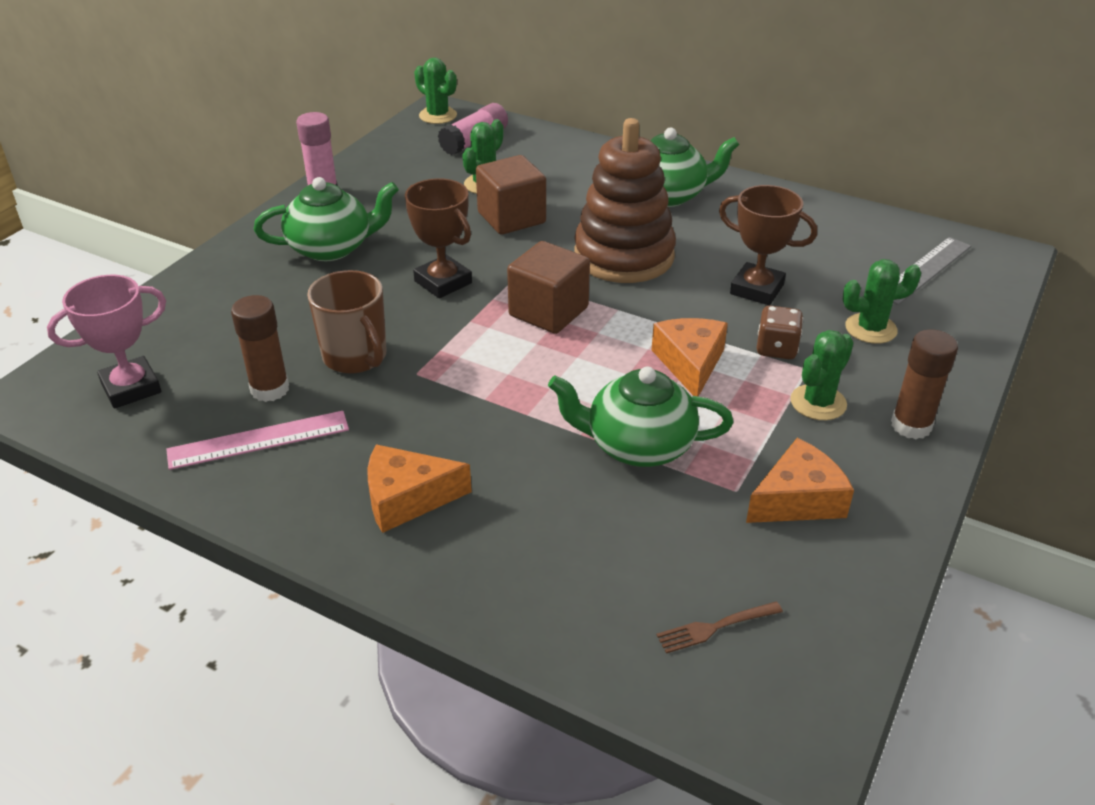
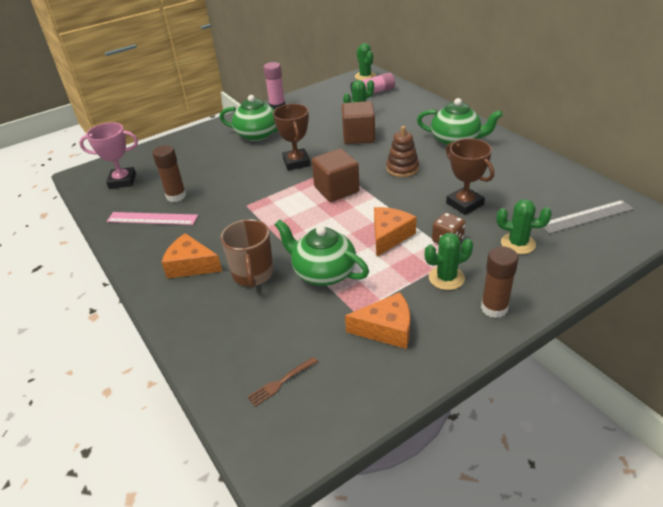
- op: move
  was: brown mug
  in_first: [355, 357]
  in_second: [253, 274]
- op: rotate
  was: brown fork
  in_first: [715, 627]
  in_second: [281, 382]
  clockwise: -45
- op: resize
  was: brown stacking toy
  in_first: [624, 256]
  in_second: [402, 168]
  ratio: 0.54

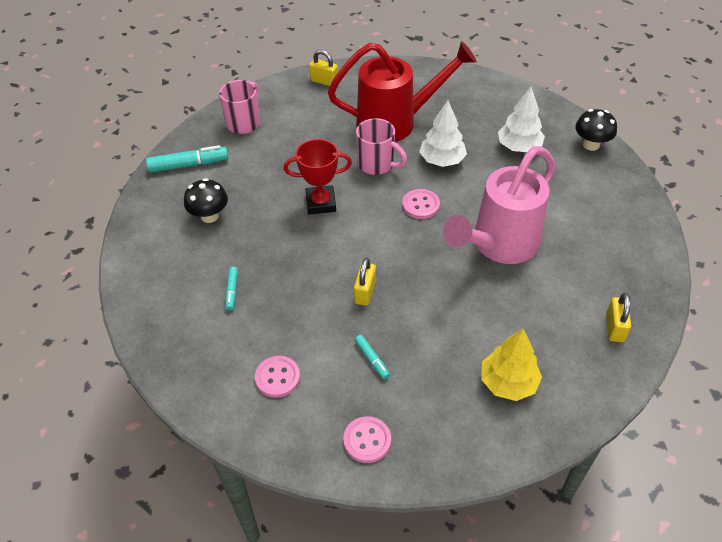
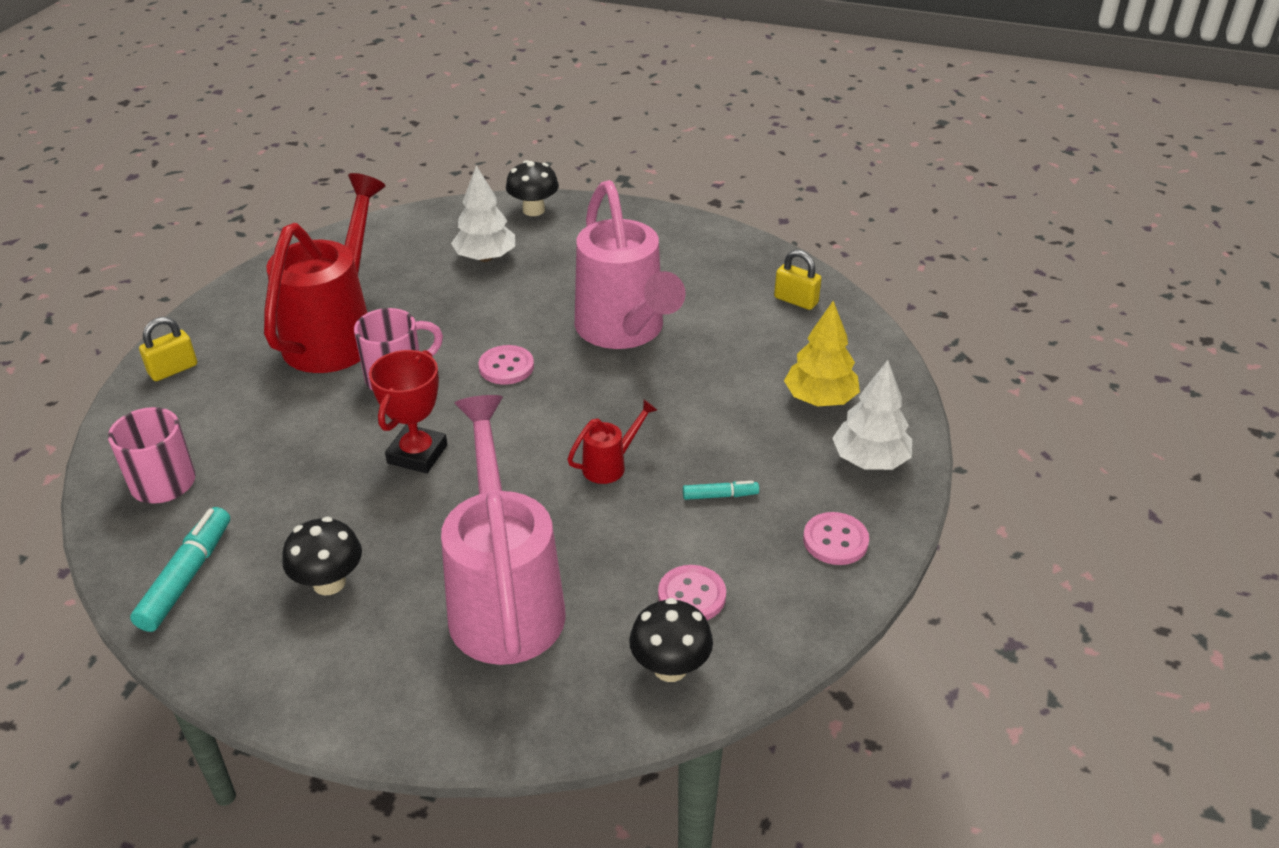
- op: insert
  now: black mushroom
  in_second: [670, 667]
- op: move
  was: white tree
  in_first: [442, 160]
  in_second: [870, 460]
- op: replace
  was: turquoise marker
  now: pink watering can
  in_first: [232, 291]
  in_second: [504, 600]
- op: replace
  was: yellow padlock
  now: red watering can
  in_first: [365, 292]
  in_second: [610, 465]

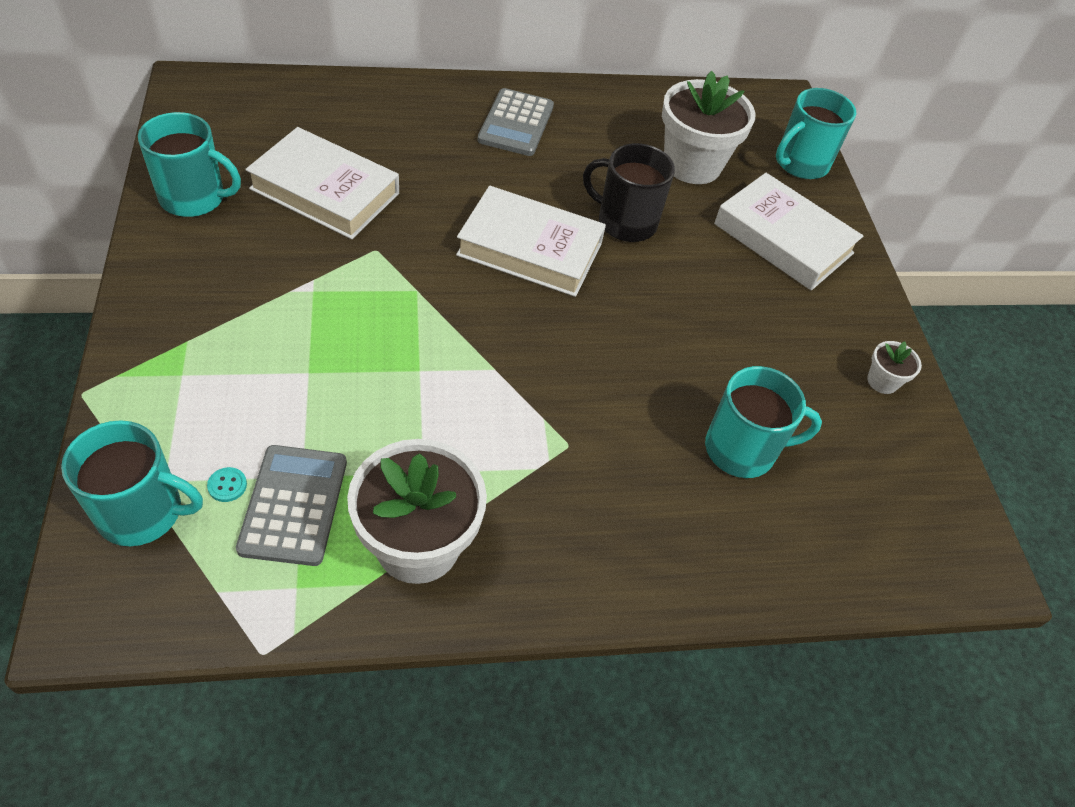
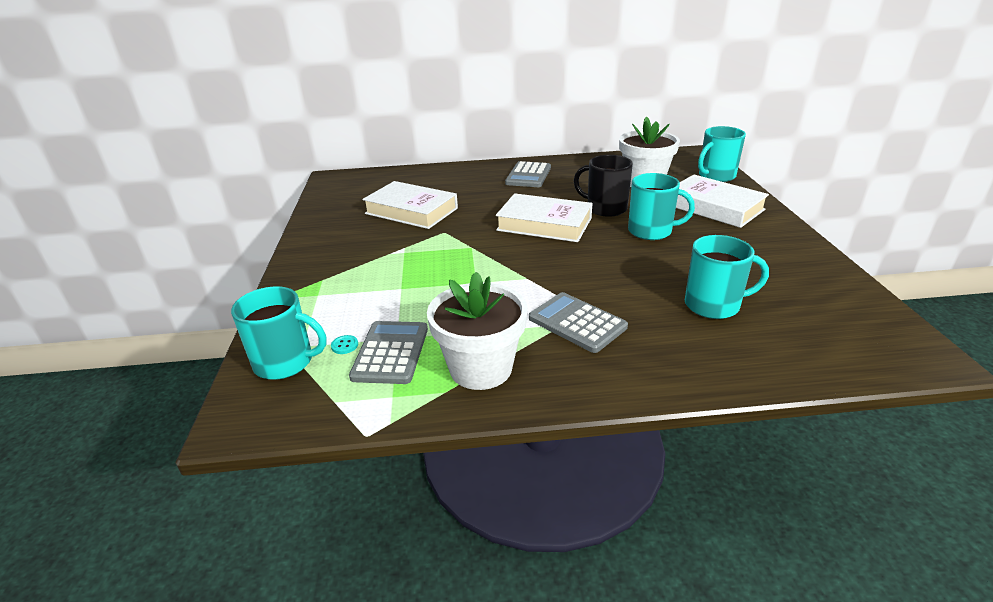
- op: delete
  was: white flower pot
  in_first: [882, 381]
- op: insert
  now: grey calculator
  in_second: [577, 323]
- op: move
  was: turquoise mug
  in_first: [194, 198]
  in_second: [651, 231]

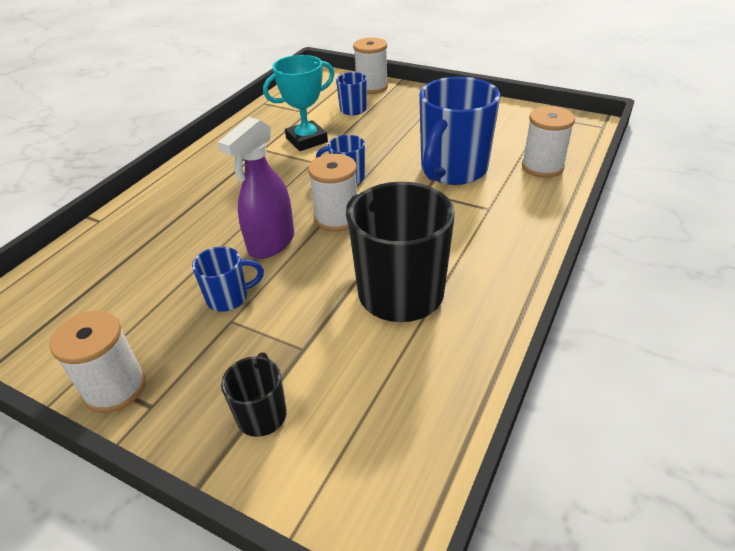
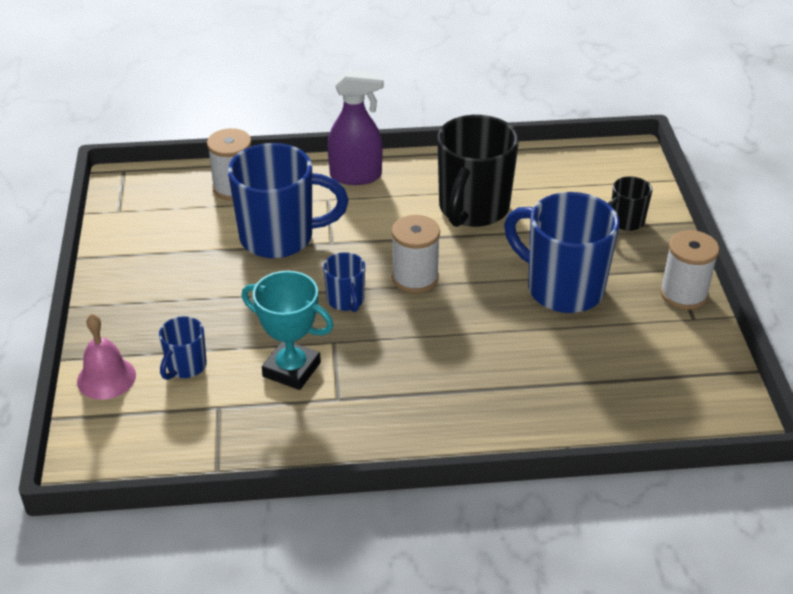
- op: move
  was: purple spray bottle
  in_first: [271, 244]
  in_second: [356, 176]
- op: replace
  was: white spool
  now: pink bell
  in_first: [371, 87]
  in_second: [106, 378]
- op: resize
  was: blue mug
  in_first: [229, 298]
  in_second: [562, 288]
  ratio: 2.06

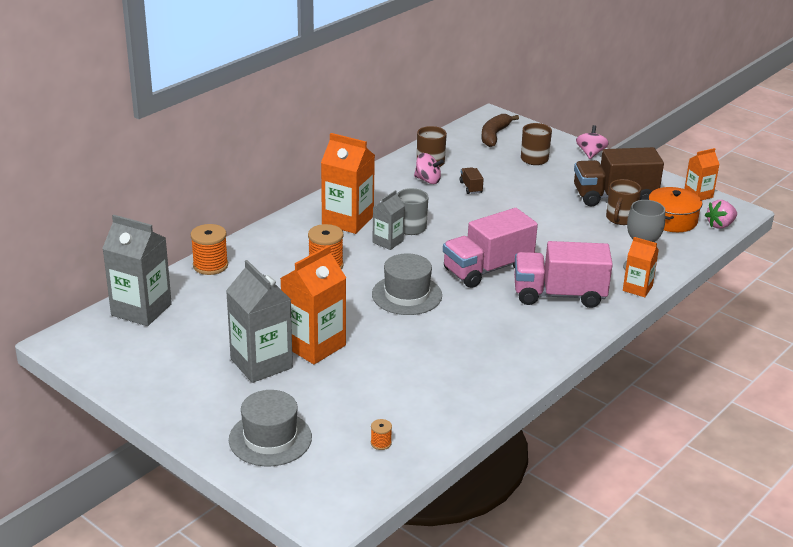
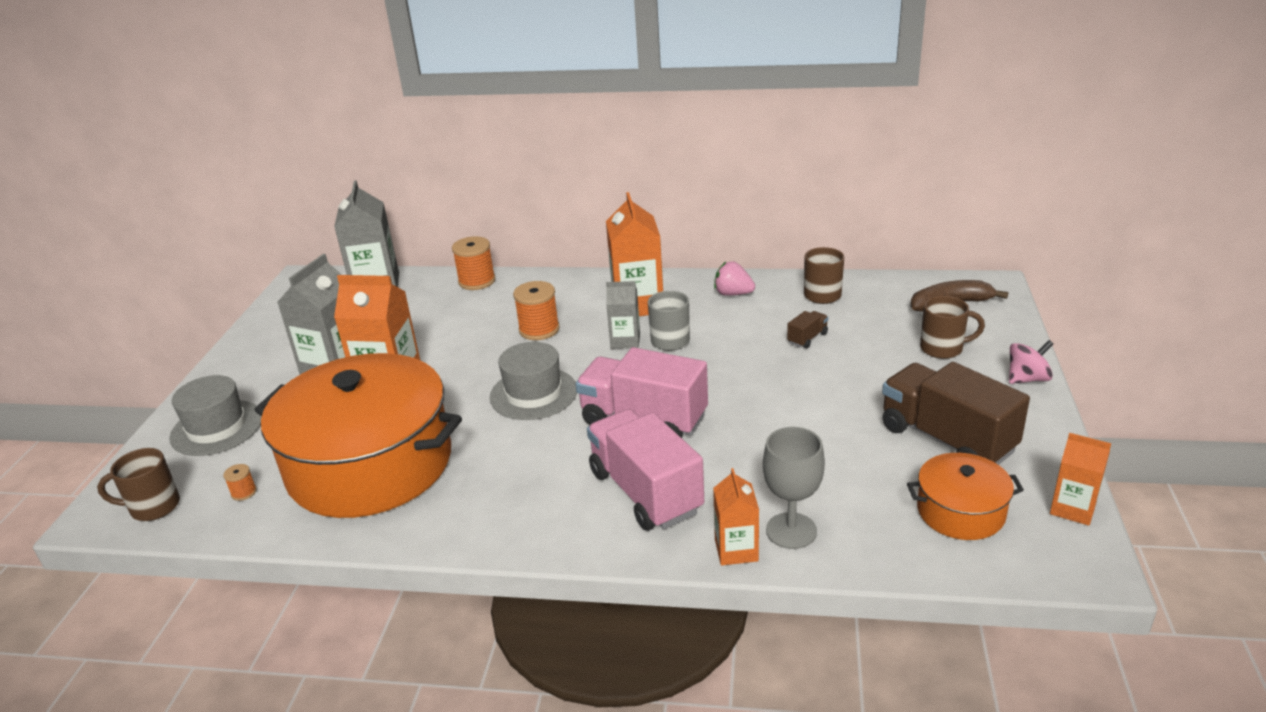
- op: delete
  was: pink spinning top
  in_first: [428, 180]
- op: insert
  now: orange pot
  in_second: [370, 464]
- op: move
  was: brown mug
  in_first: [620, 219]
  in_second: [153, 507]
- op: move
  was: pink strawberry
  in_first: [720, 225]
  in_second: [733, 294]

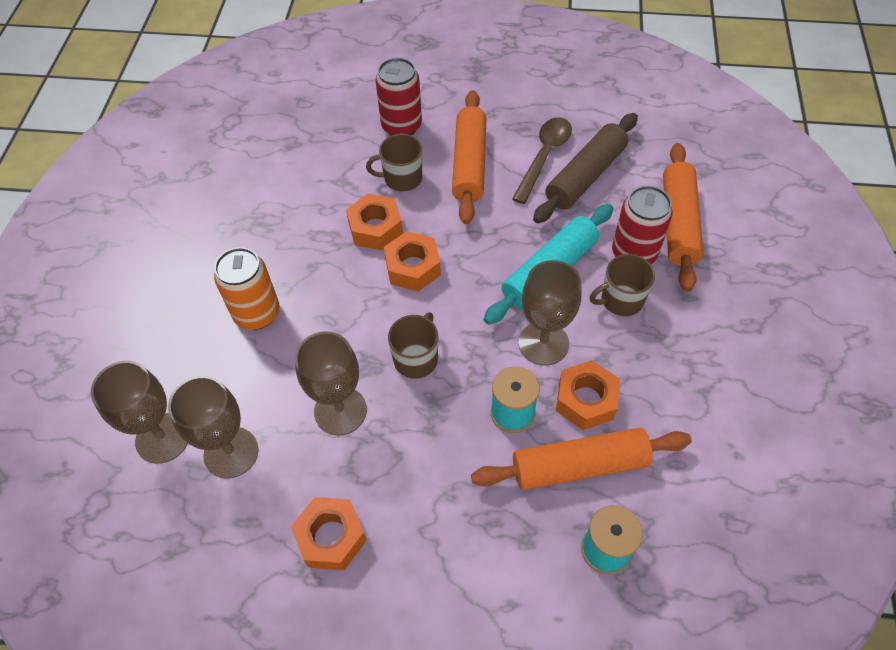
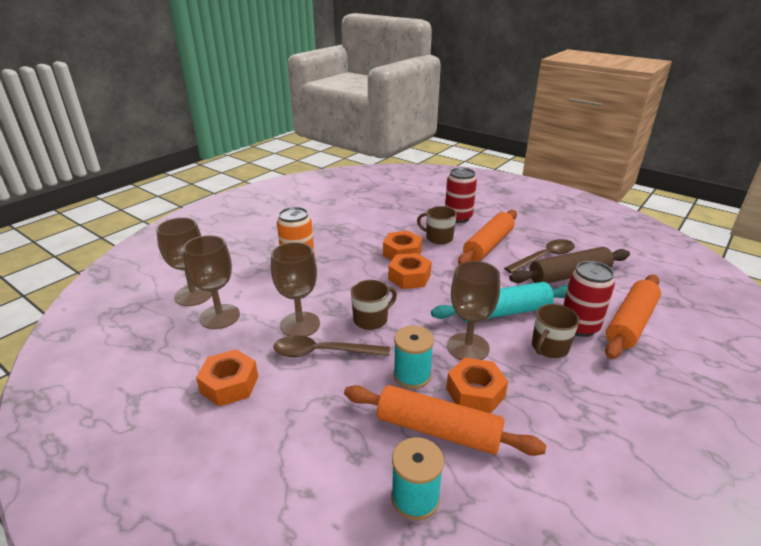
- op: insert
  now: brown spoon
  in_second: [323, 352]
- op: rotate
  was: brown mug
  in_first: [621, 300]
  in_second: [549, 347]
  clockwise: -60

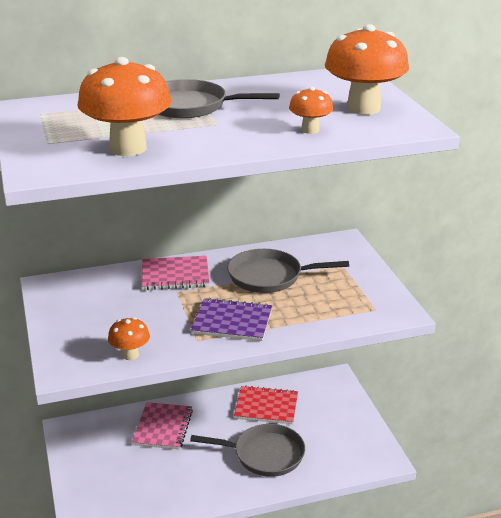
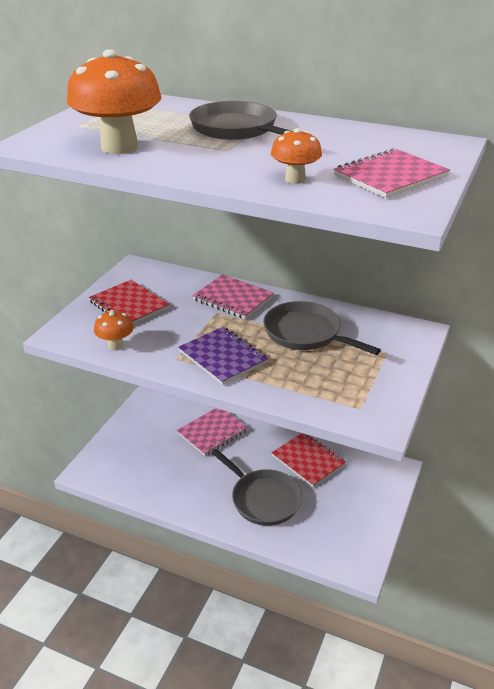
- op: insert
  now: red notebook
  in_second: [129, 305]
- op: replace
  was: orange mushroom
  now: pink notebook
  in_first: [363, 108]
  in_second: [390, 176]

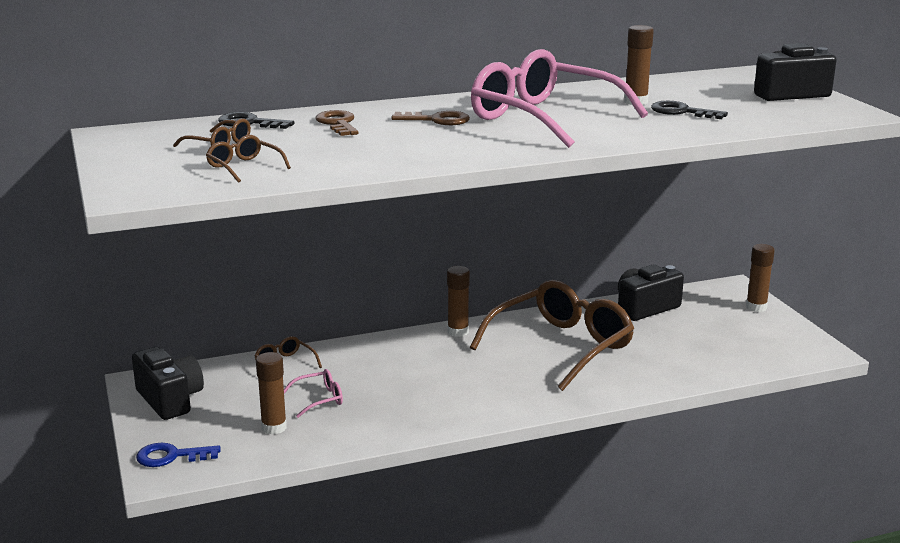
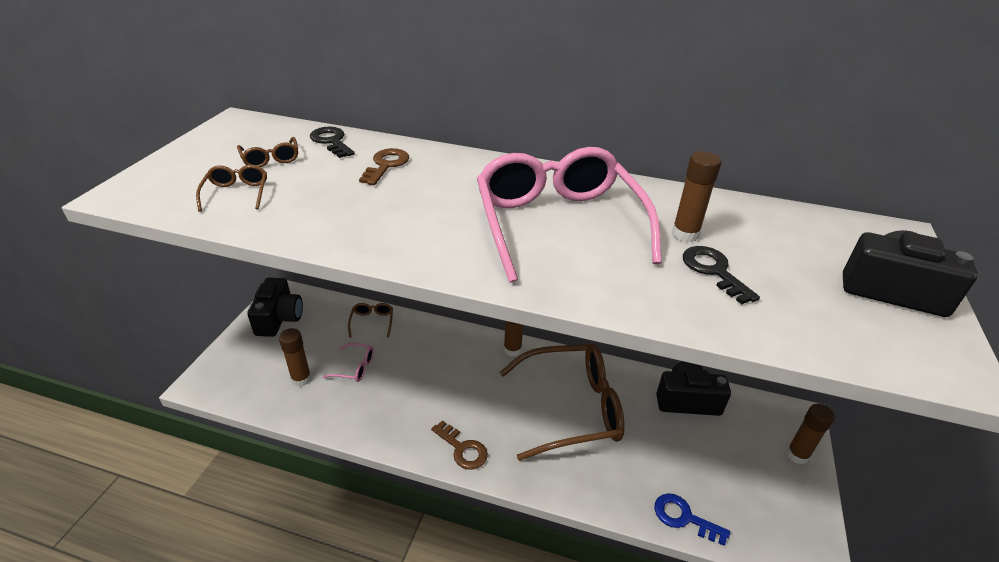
- op: move
  was: blue key
  in_first: [171, 456]
  in_second: [684, 517]
- op: move
  was: brown key
  in_first: [437, 120]
  in_second: [462, 449]

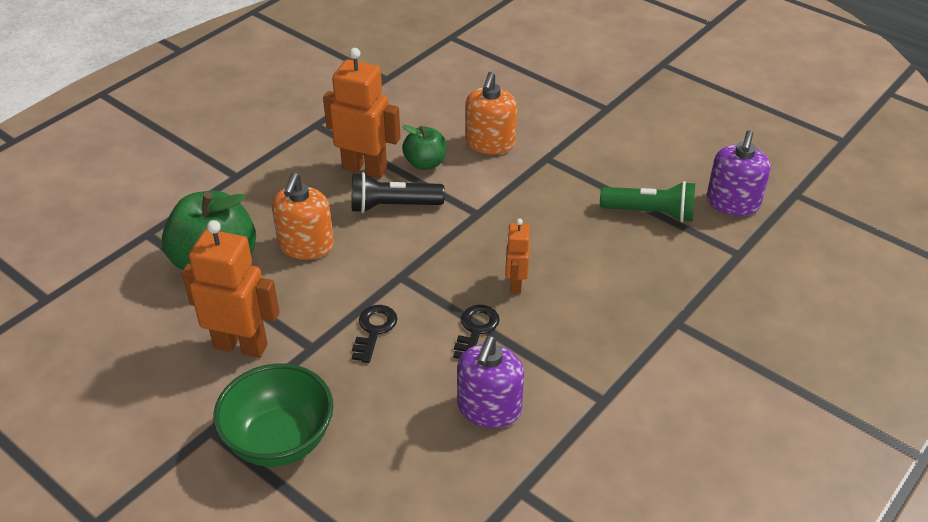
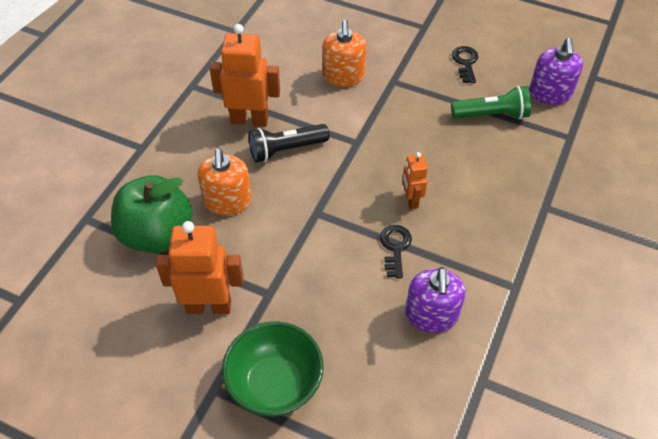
- op: delete
  was: green apple
  in_first: [425, 163]
- op: move
  was: black key
  in_first: [374, 330]
  in_second: [465, 62]

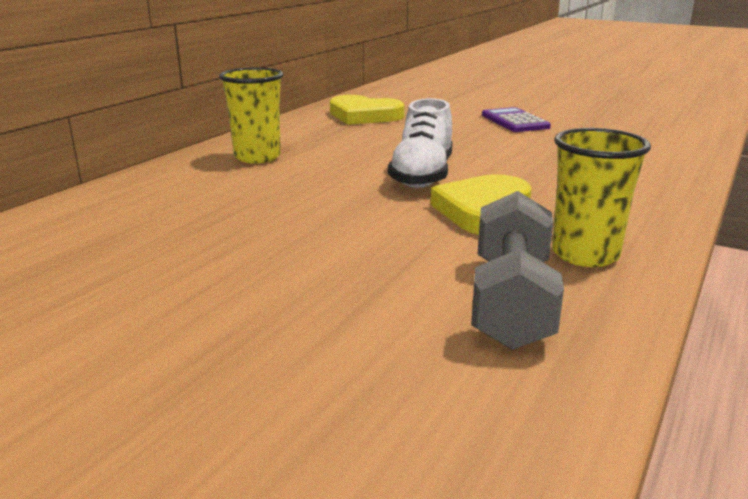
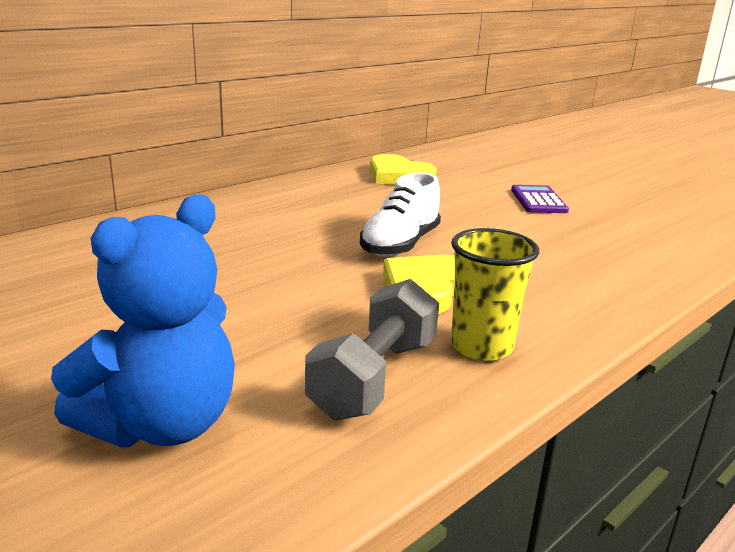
- op: delete
  was: yellow cup
  in_first: [257, 157]
- op: insert
  now: blue teddy bear
  in_second: [162, 424]

